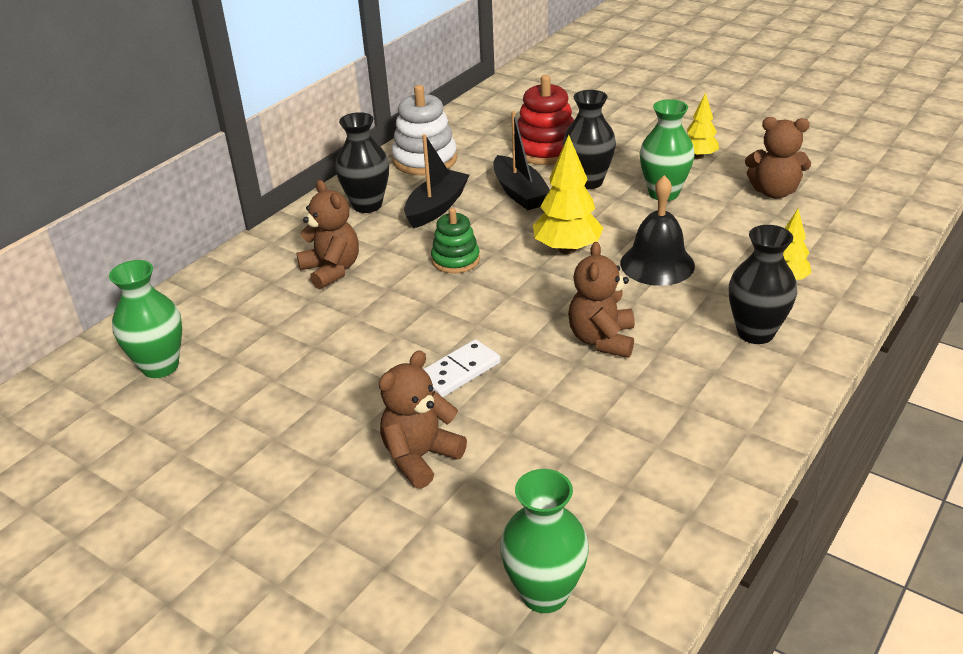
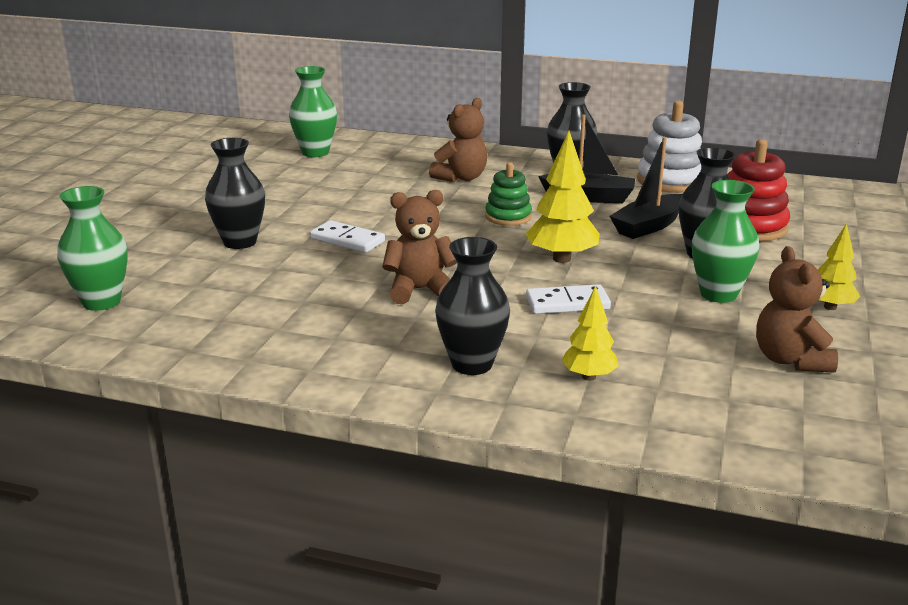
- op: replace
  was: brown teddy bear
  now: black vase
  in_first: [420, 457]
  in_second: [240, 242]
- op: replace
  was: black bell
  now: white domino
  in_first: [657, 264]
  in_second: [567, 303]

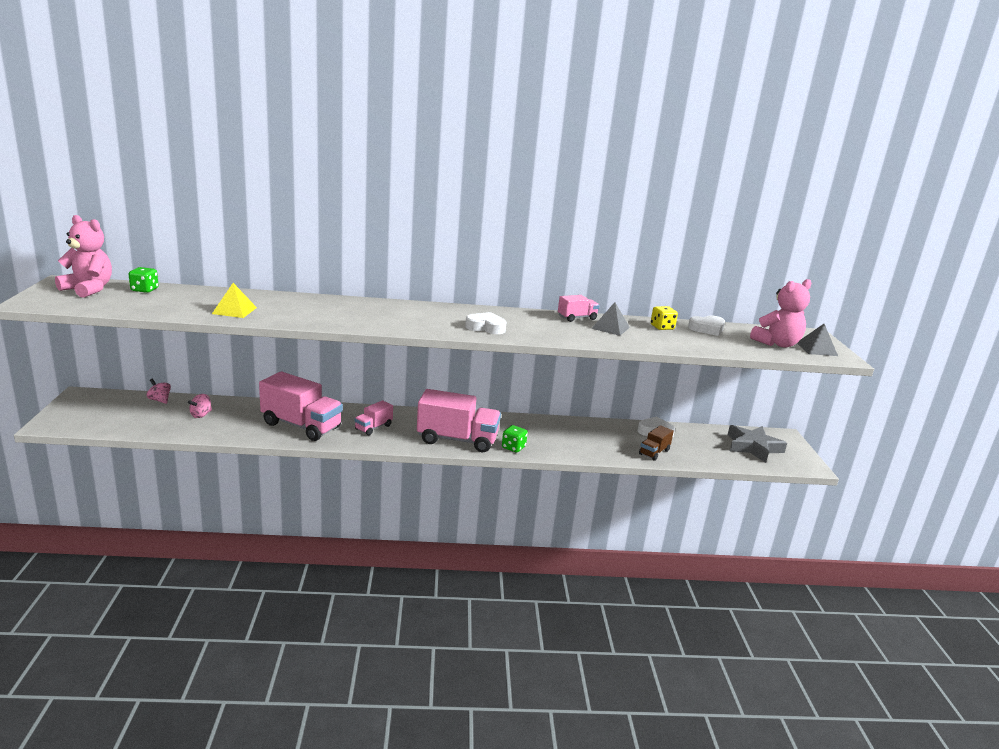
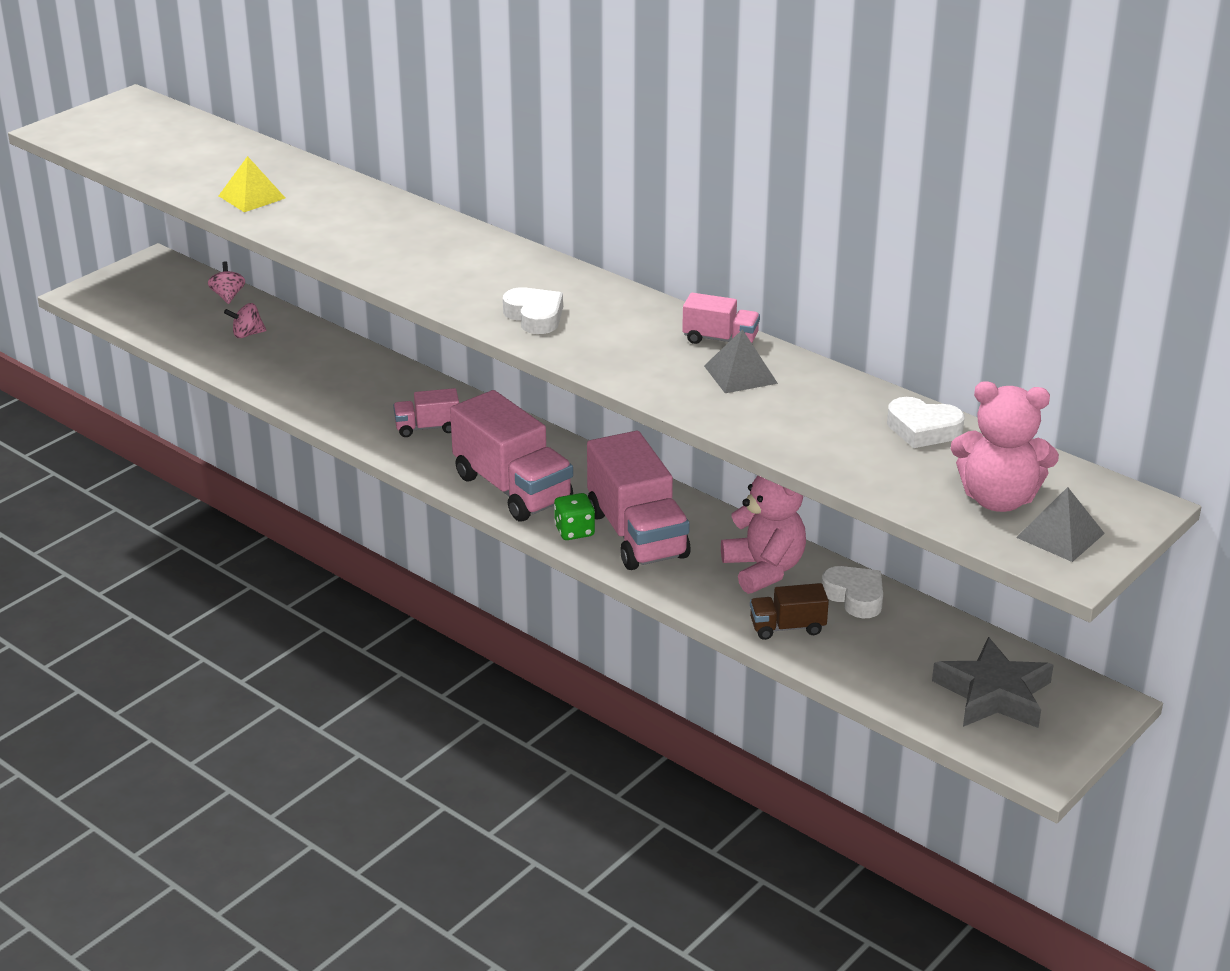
- op: delete
  was: green dice
  in_first: [144, 290]
- op: delete
  was: yellow dice
  in_first: [662, 327]
- op: move
  was: pink teddy bear
  in_first: [88, 289]
  in_second: [764, 569]
- op: move
  was: pink truck
  in_first: [301, 426]
  in_second: [637, 534]

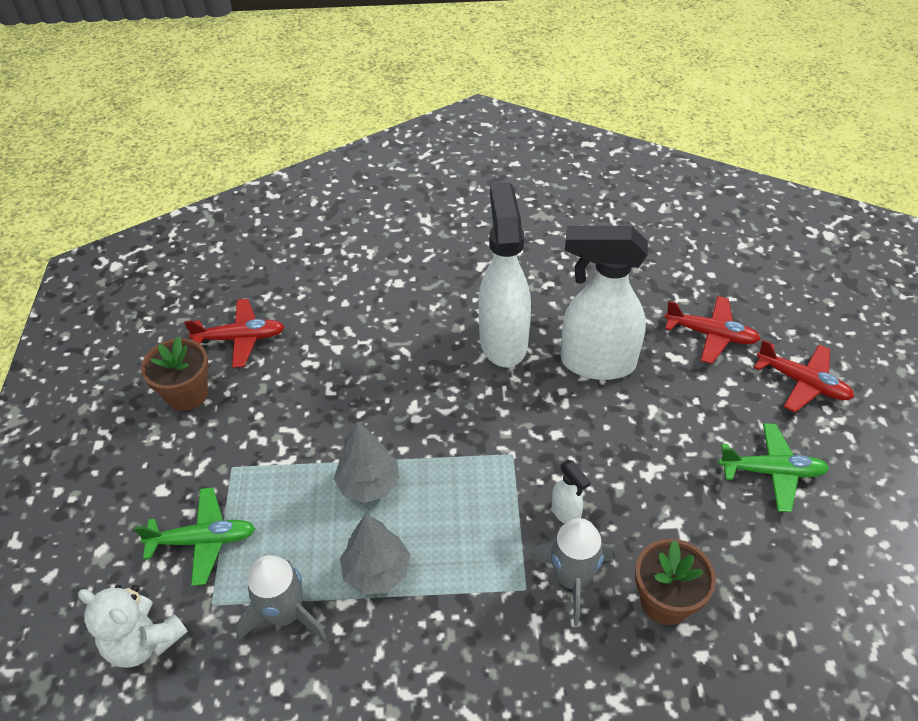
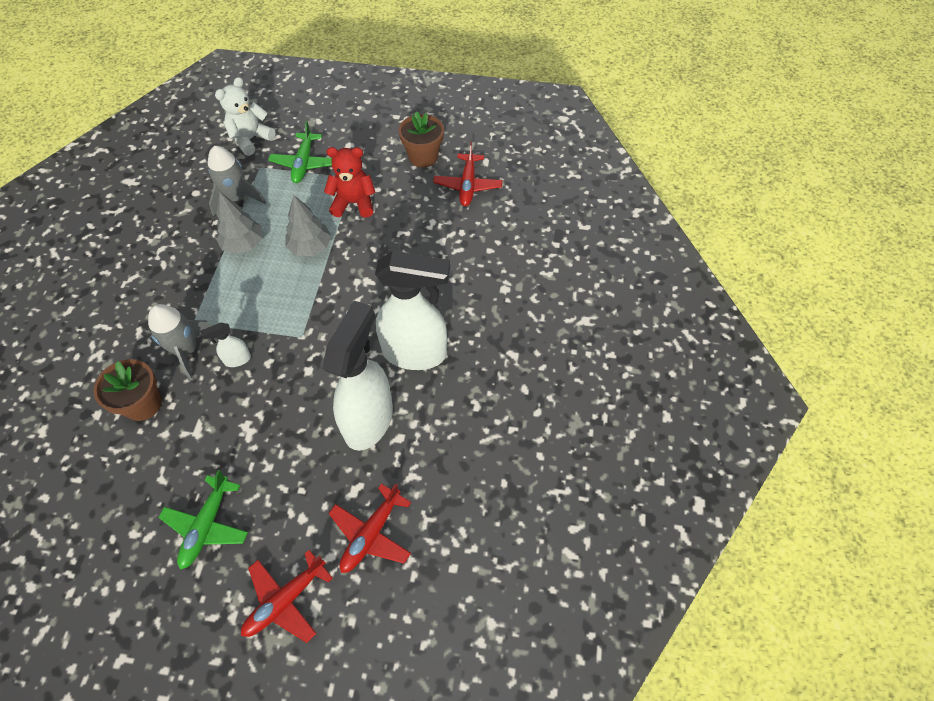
- op: insert
  now: red teddy bear
  in_second: [354, 203]

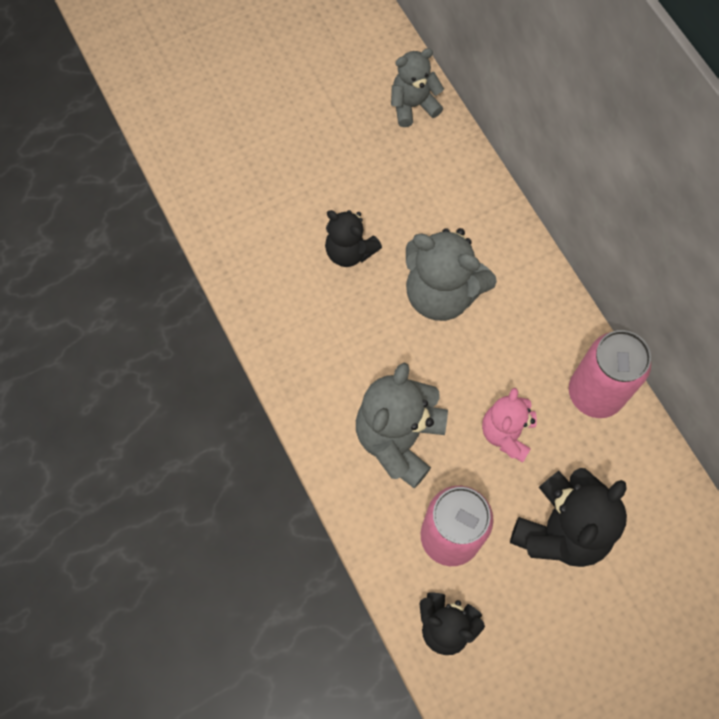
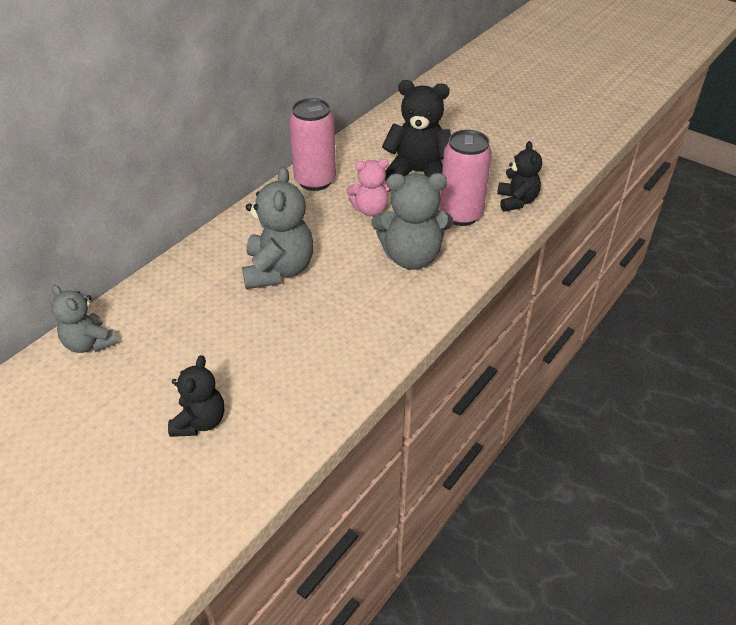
- op: move
  was: black teddy bear
  in_first: [349, 251]
  in_second: [200, 421]

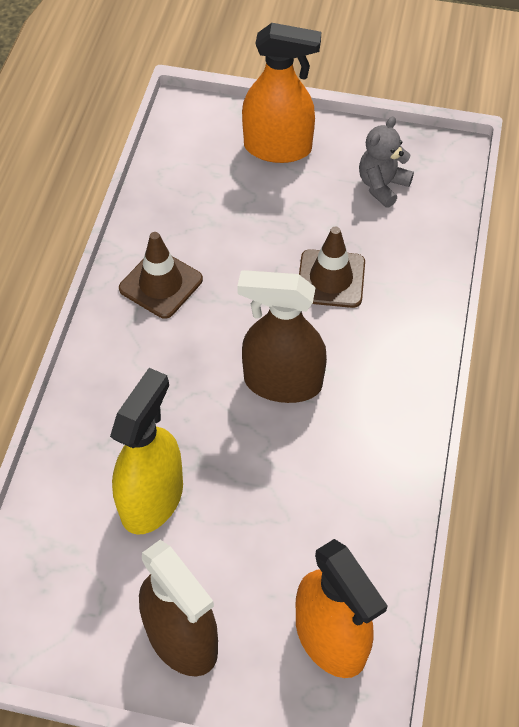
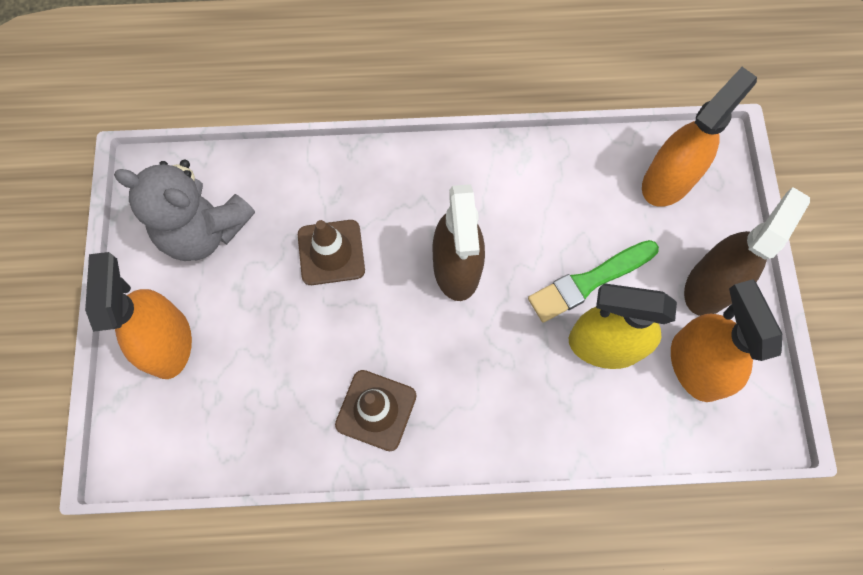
- op: insert
  now: green brush
  in_second: [589, 281]
- op: insert
  now: orange spray bottle
  in_second: [695, 365]
- op: resize
  was: grey teddy bear
  in_first: [382, 186]
  in_second: [204, 230]
  ratio: 1.7

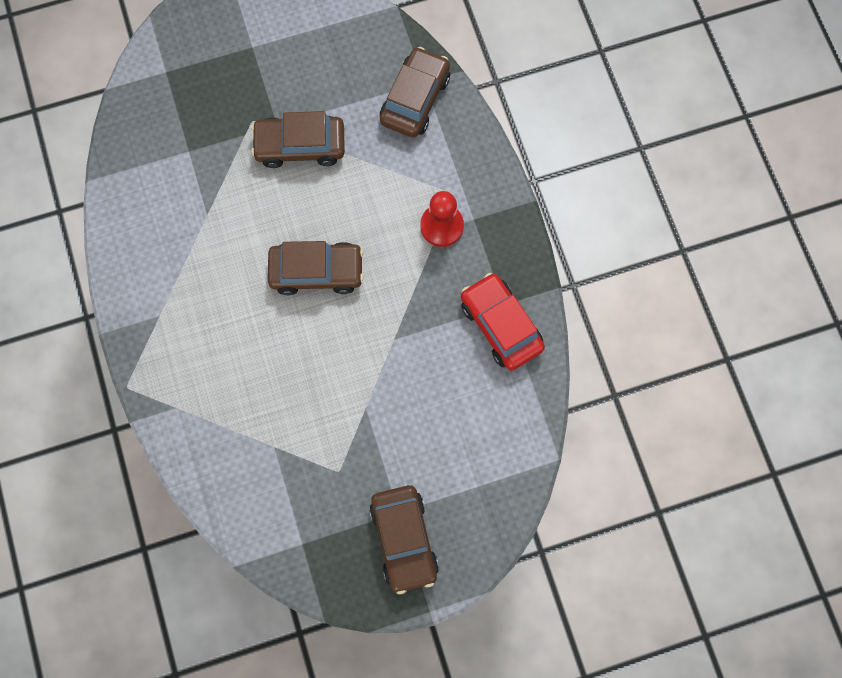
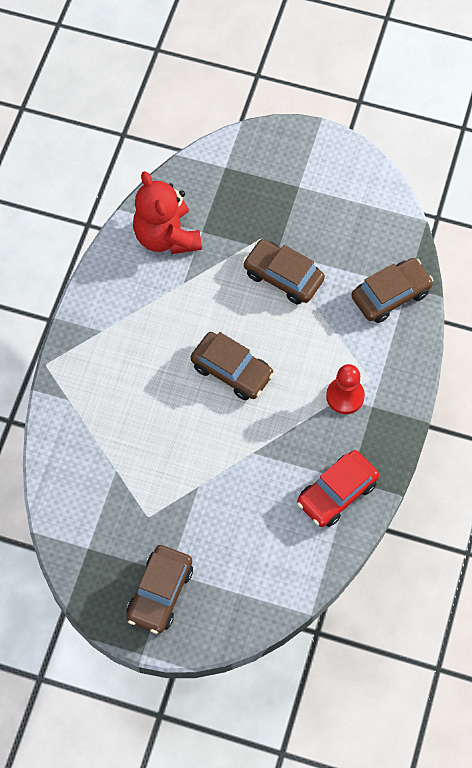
- op: insert
  now: red teddy bear
  in_second: [166, 236]
- op: rotate
  was: red car
  in_first: [500, 325]
  in_second: [337, 493]
  clockwise: -135

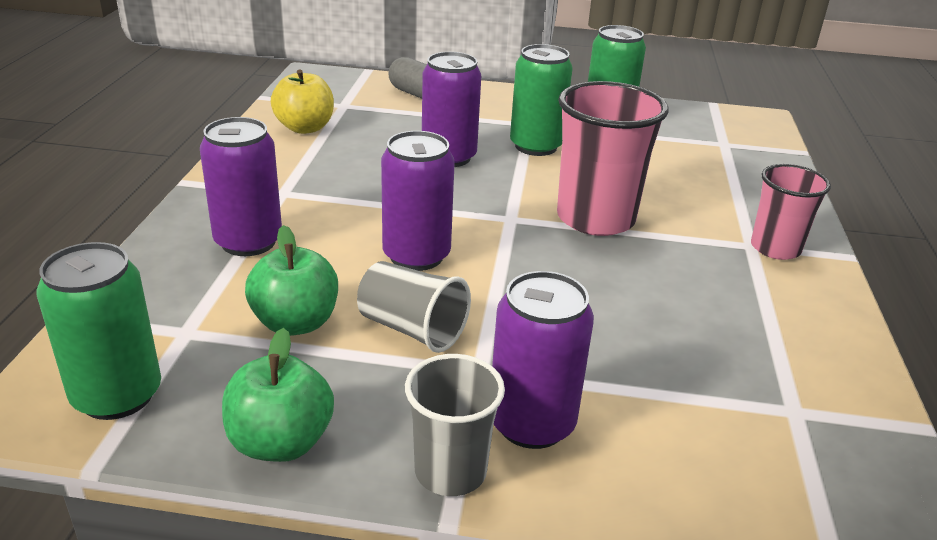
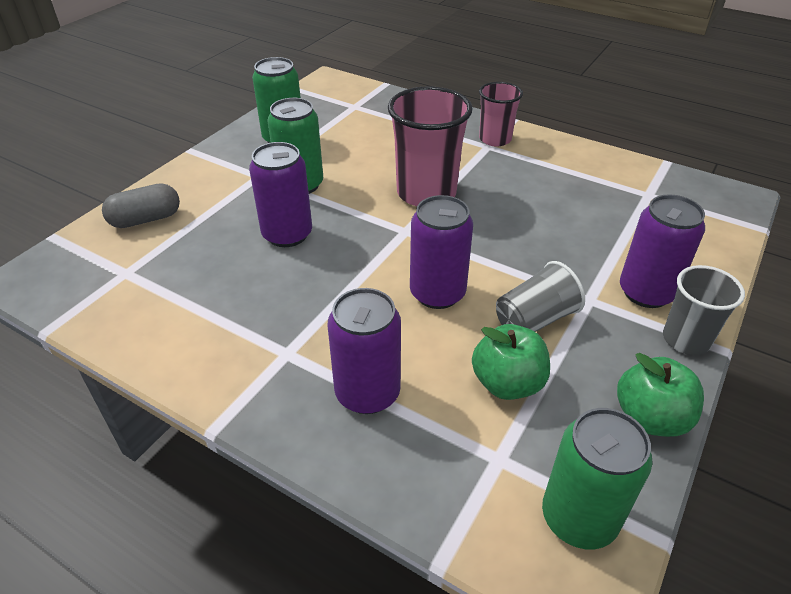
- op: delete
  was: yellow apple
  in_first: [305, 128]

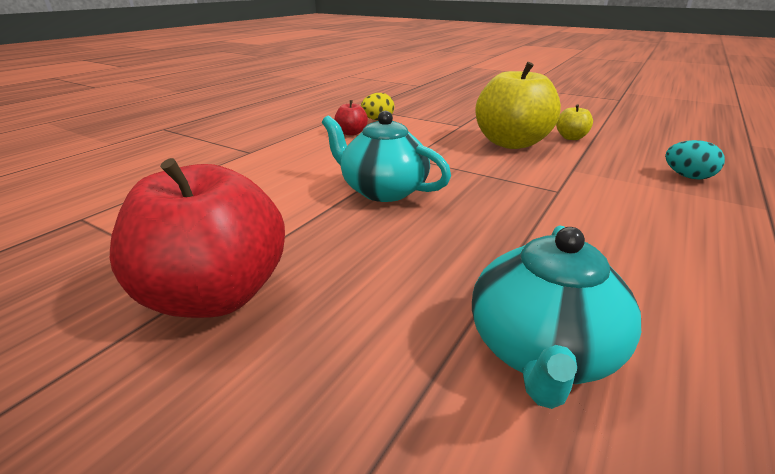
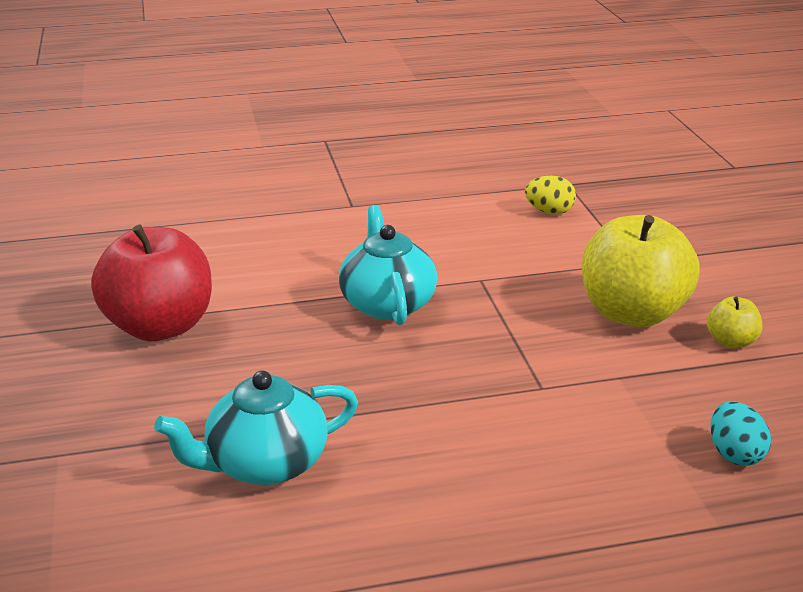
- op: delete
  was: red apple
  in_first: [351, 133]

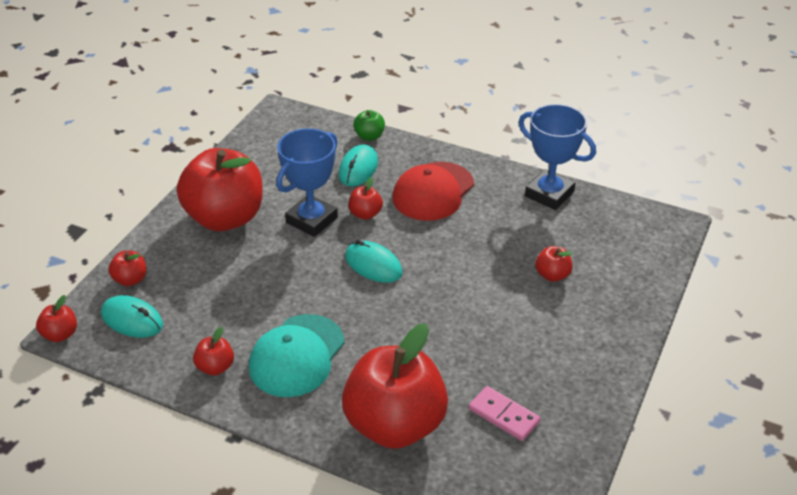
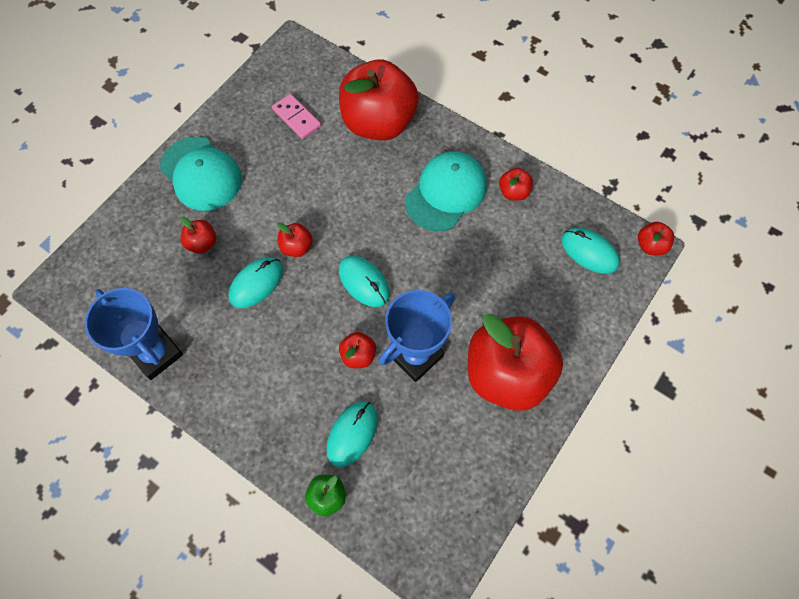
- op: delete
  was: red cap
  in_first: [433, 191]
- op: insert
  now: turquoise cap
  in_second: [201, 174]
- op: insert
  now: turquoise mouse
  in_second: [256, 283]
- op: move
  was: red apple
  in_first: [130, 279]
  in_second: [296, 247]

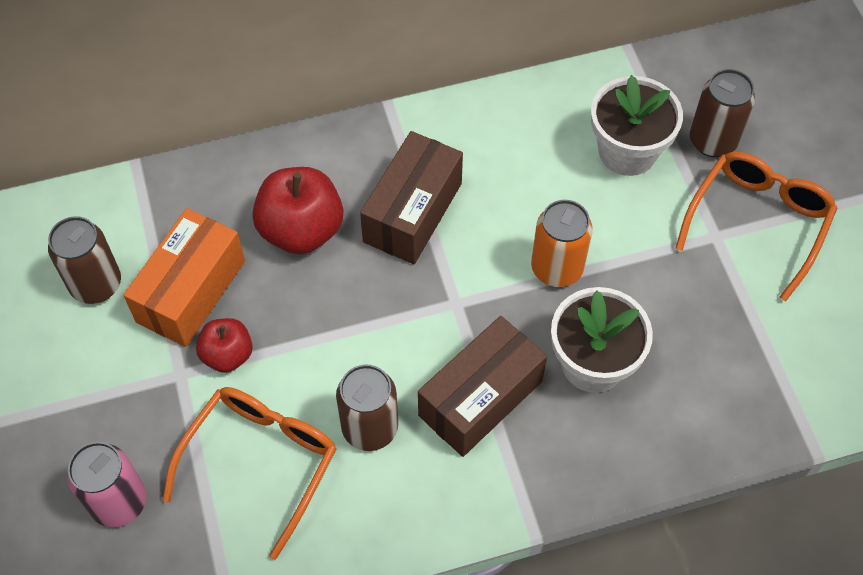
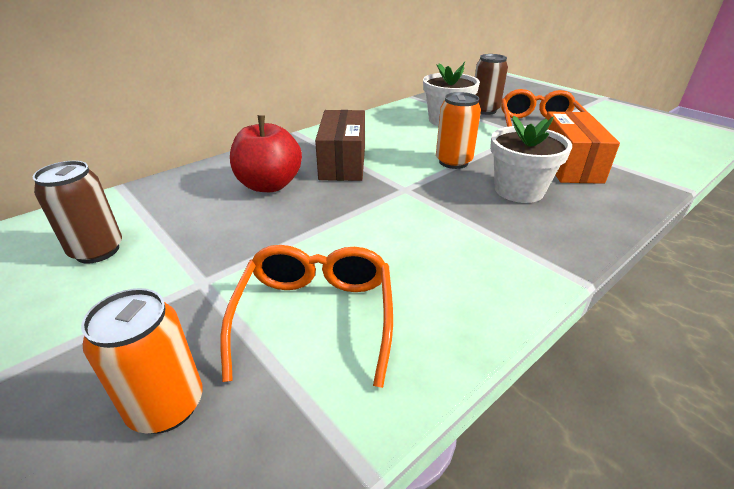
- op: delete
  was: red apple
  in_first: [227, 355]
- op: delete
  was: brown can
  in_first: [370, 428]
- op: delete
  was: brown box
  in_first: [480, 398]
- op: move
  was: orange box
  in_first: [191, 291]
  in_second: [569, 165]
- op: recolor
  was: pink can
  now: orange can
  in_first: [119, 502]
  in_second: [166, 406]

